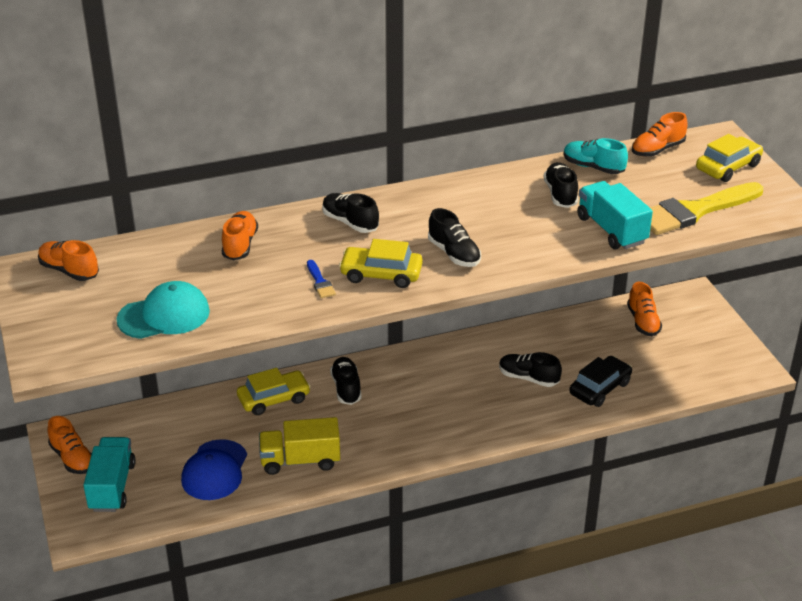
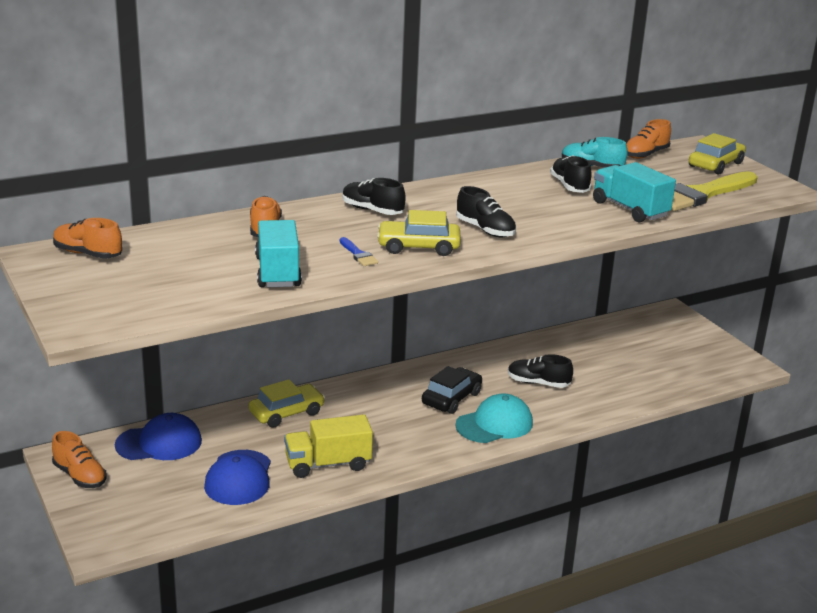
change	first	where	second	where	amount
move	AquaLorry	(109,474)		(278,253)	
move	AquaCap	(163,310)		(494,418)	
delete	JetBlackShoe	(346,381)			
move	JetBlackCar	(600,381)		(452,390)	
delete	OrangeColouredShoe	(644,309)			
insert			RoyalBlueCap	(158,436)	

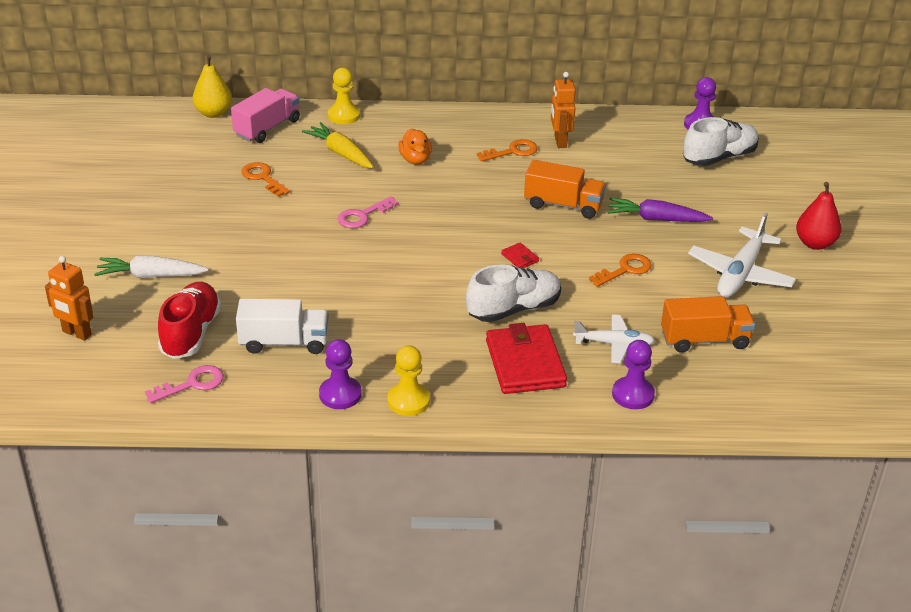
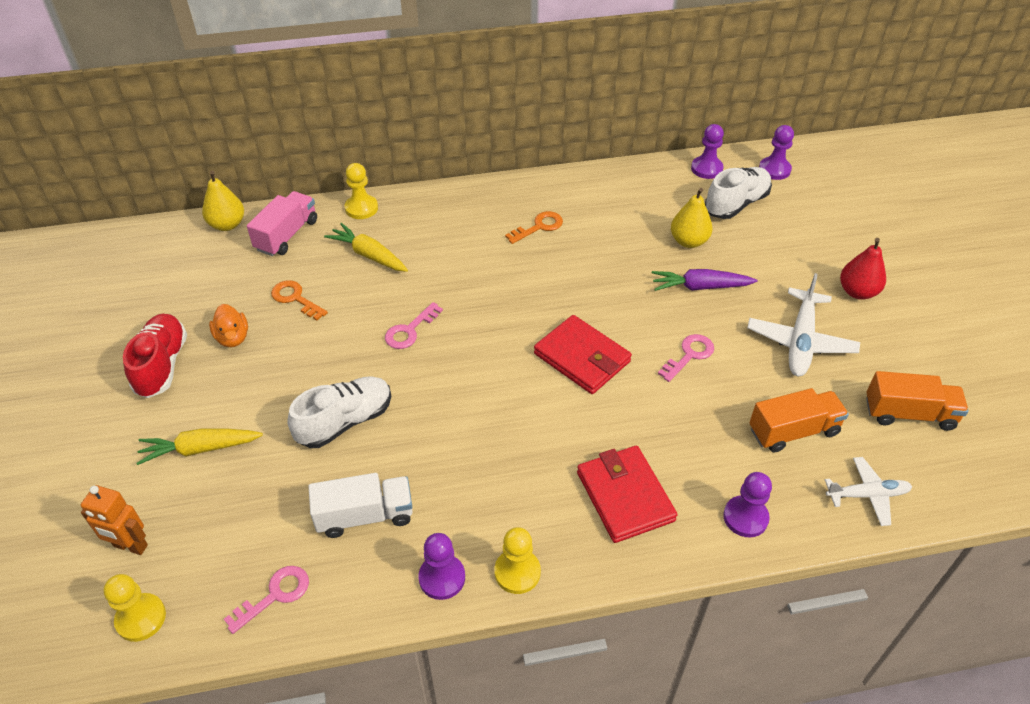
change	first	where	second	where	amount
recolor	WhiteCarrot	(151,267)	YellowCarrot	(200,447)	
move	RedShoe	(189,320)		(155,356)	
move	OrangeColouredToyDuck	(415,146)		(228,325)	
move	WhiteShoe	(513,293)		(339,412)	
resize	RedBillfold	(520,255)		(583,354)	x2.41
move	OrangeColouredLorry	(565,189)		(917,401)	
delete	OrangeColouredRobotFigure	(563,110)			
move	WhitePlane	(614,338)		(868,491)	
recolor	OrangeColouredLatchkey	(620,270)	PinkLatchkey	(686,358)	
insert			YellowChessPawn	(134,608)	
insert			YellowPear	(692,218)	
insert			VioletChessPawn	(776,152)	

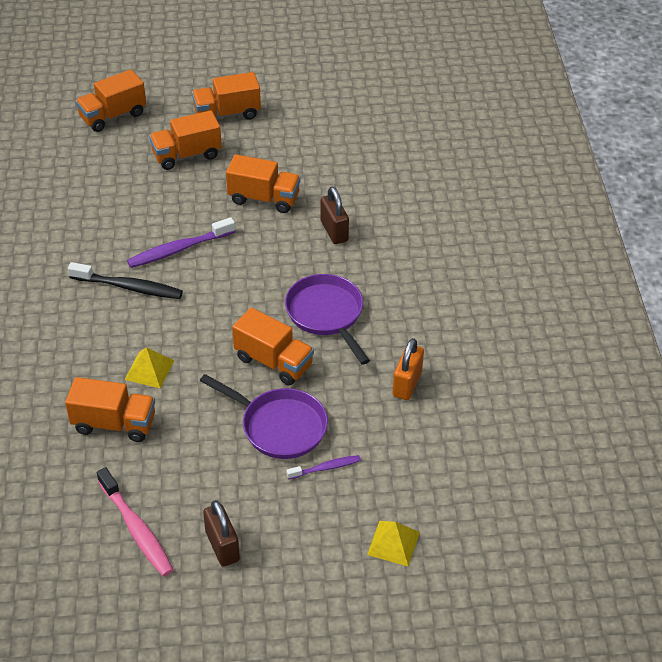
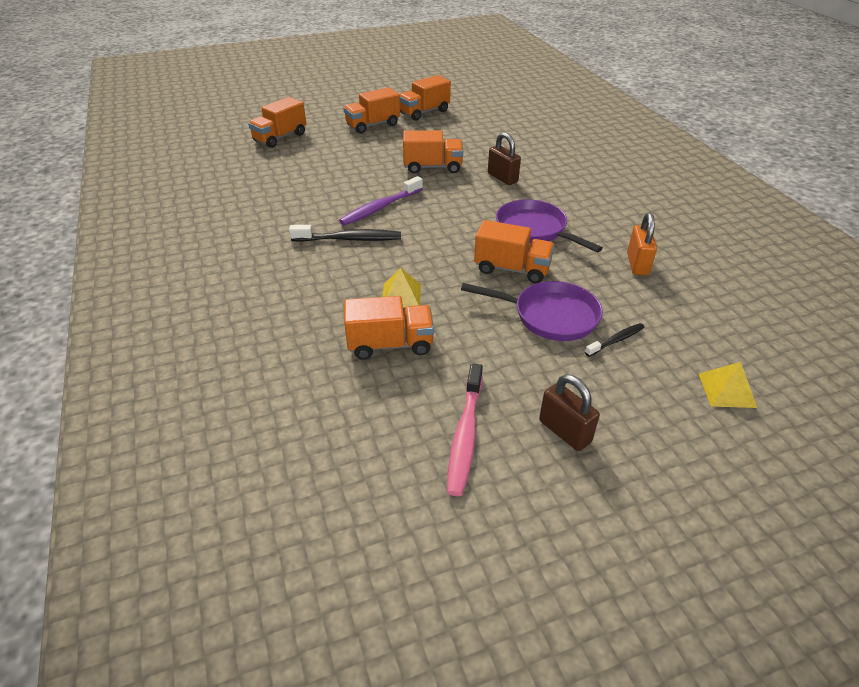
change	first	where	second	where	amount
rotate	PinkDentalBrush	(135,522)		(465,429)	60 degrees clockwise
move	OrangeColouredLorry	(185,140)		(425,98)	
recolor	VioletDentalBrush	(323,467)	JetBlackDentalBrush	(615,340)	

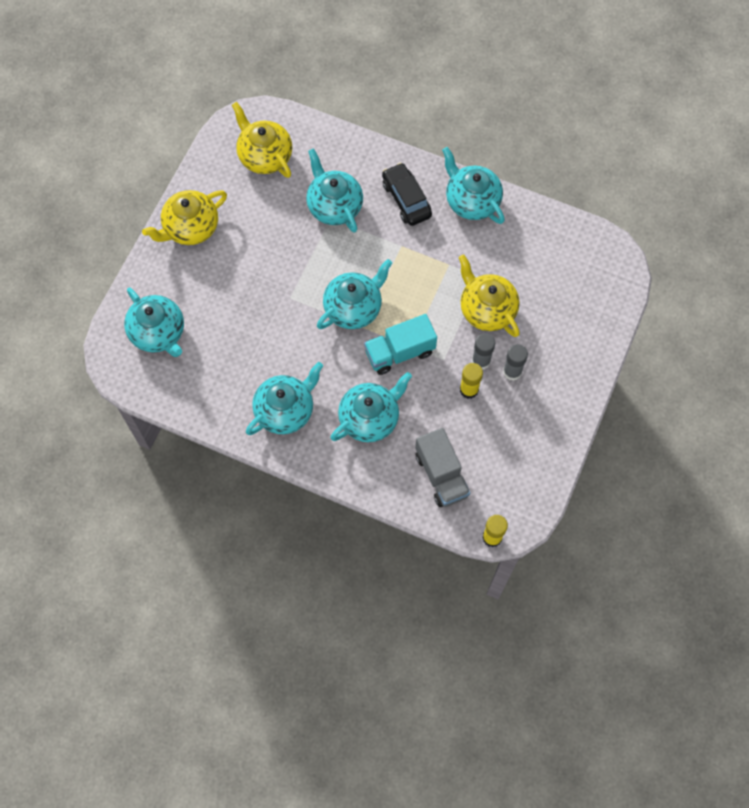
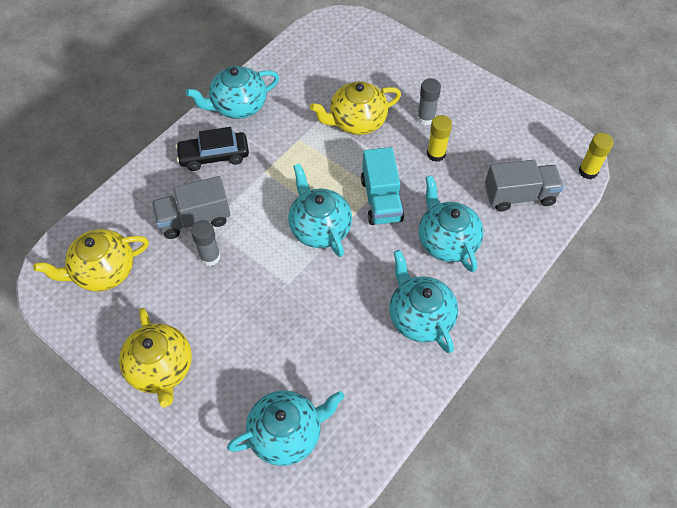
change	first	where	second	where	amount
replace	AquaTeapot	(334,191)	GrayLorry	(191,207)	
move	GrayGlueStick	(483,351)		(206,243)	

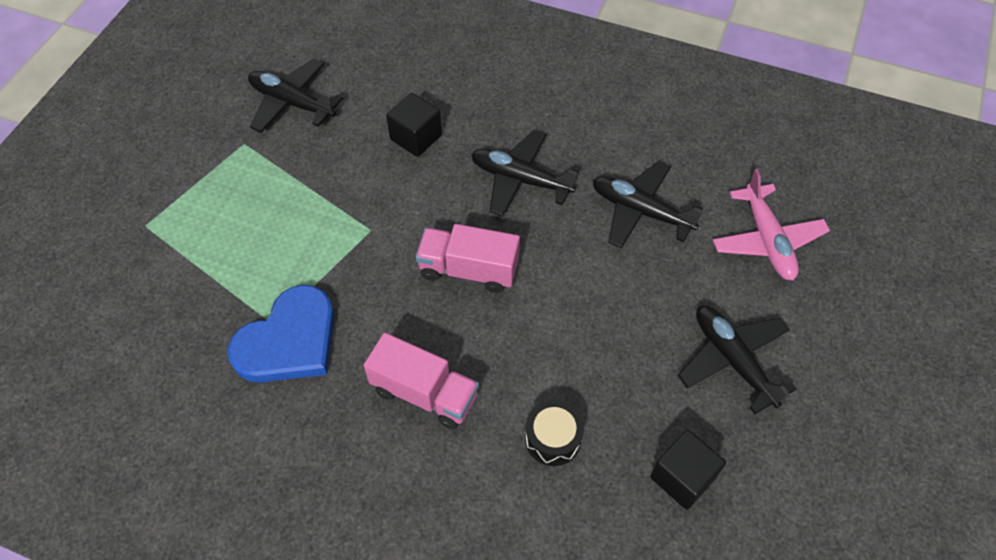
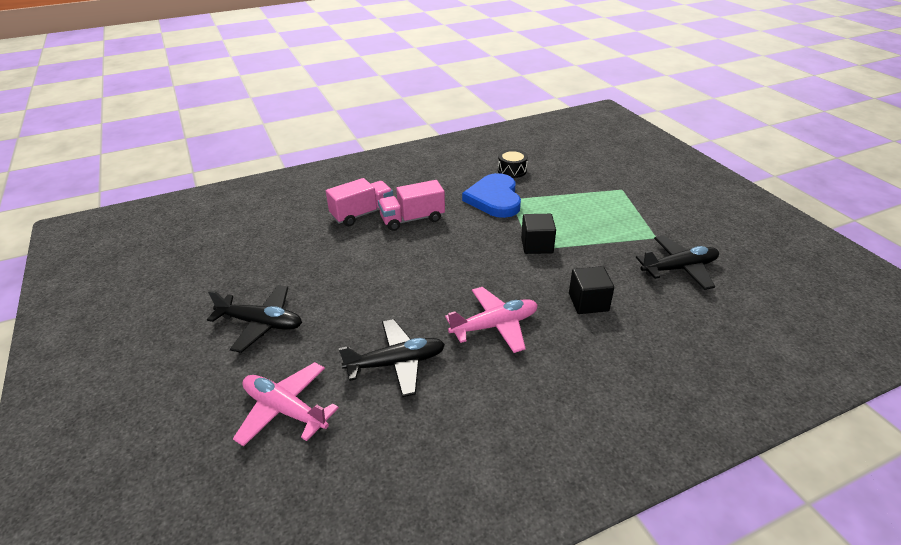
change	first	where	second	where	amount
move	PinkLorry	(468,258)		(359,202)	
recolor	JetBlackPlane	(525,173)	PinkPlane	(491,320)	
move	JetBlackToyDrum	(554,433)		(513,163)	
move	JetBlackCube	(688,470)		(538,234)	

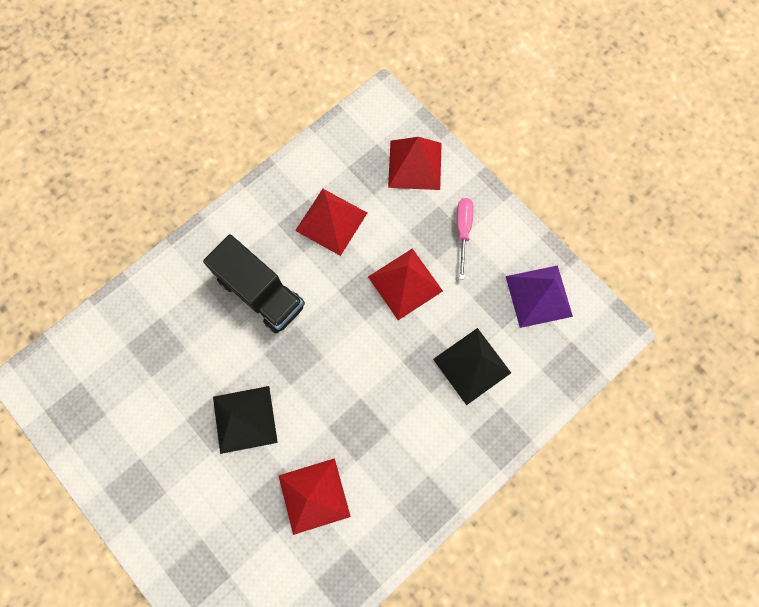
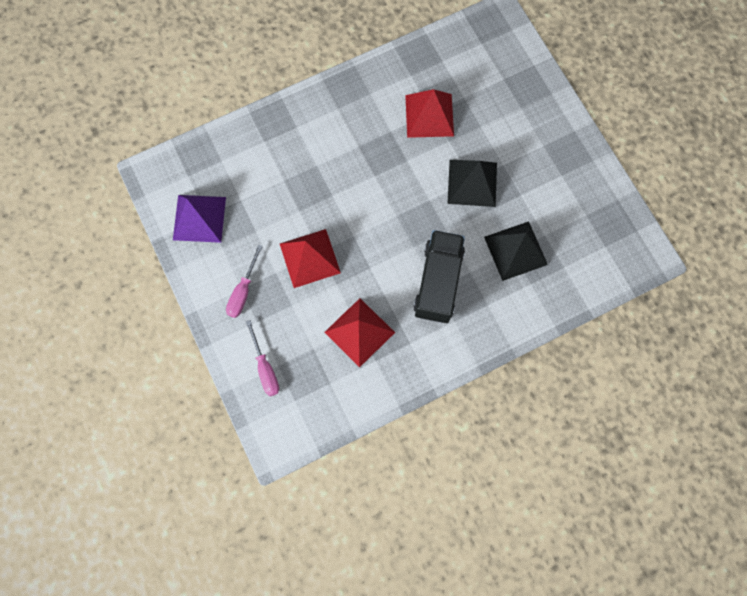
change	first	where	second	where	amount
rotate	JetBlackLorry	(254,284)		(439,276)	45 degrees clockwise
replace	RedPyramid	(415,163)	PinkFlatScrewdriver	(262,358)	
move	JetBlackPyramid	(472,366)		(516,251)	

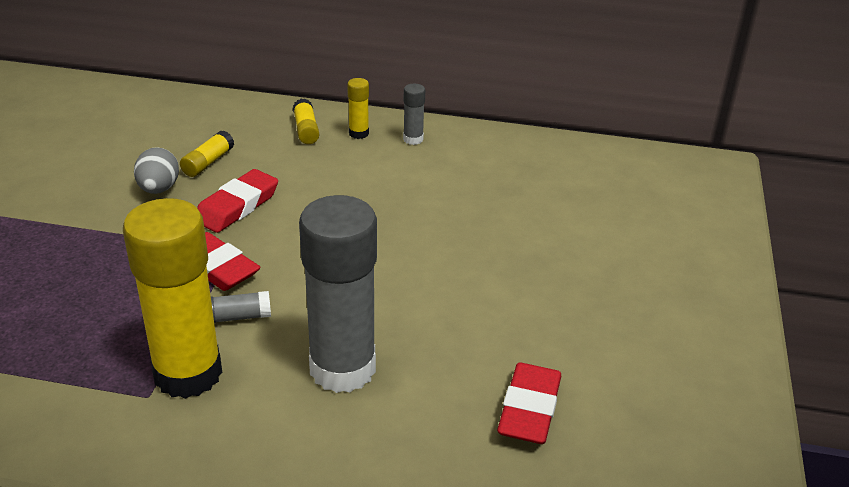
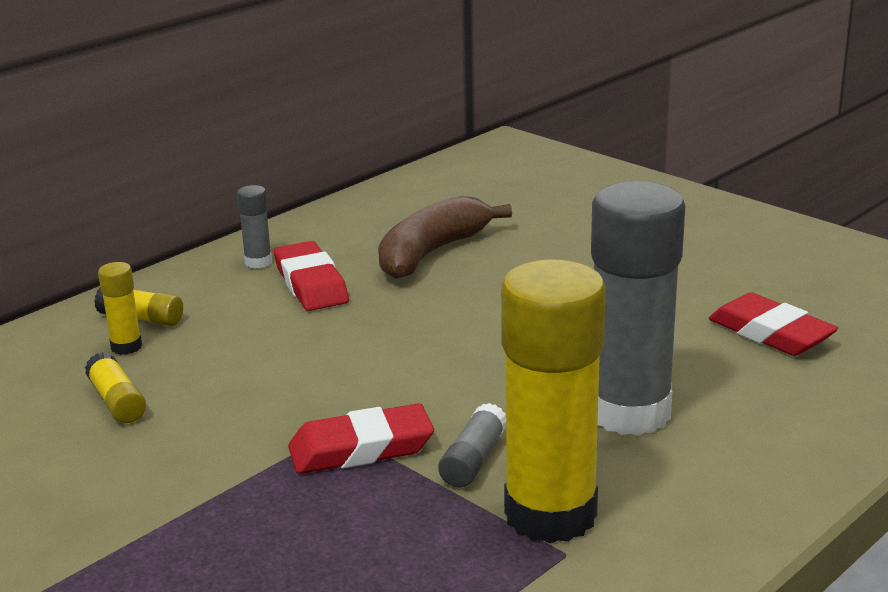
change	first	where	second	where	amount
delete	GrayEggShape	(156,170)			
move	RedEraser	(237,201)		(311,276)	
move	YellowGlueStick	(358,108)		(120,308)	
insert			RussetToyBanana	(445,237)	

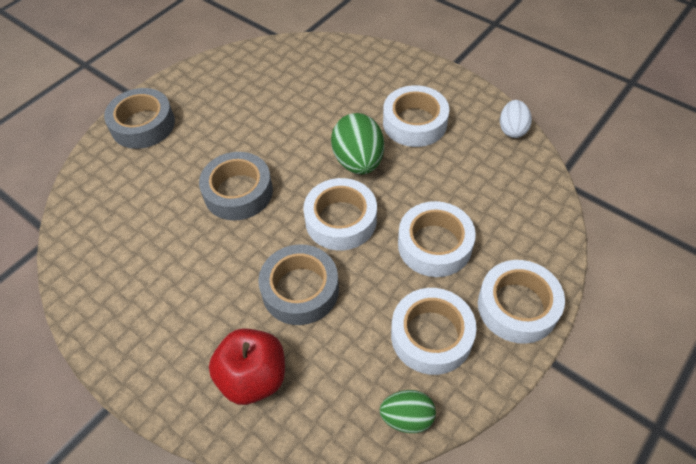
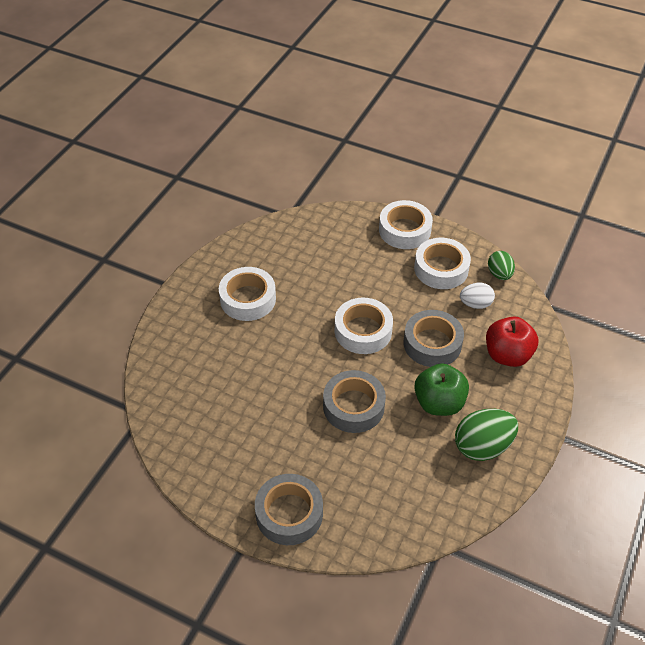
change	first	where	second	where	amount
move	EmeraldEggShape	(357,143)		(486,435)	
delete	WhiteRollOfTape	(437,239)			
move	WhiteEggShape	(516,119)		(477,296)	
insert			EmeraldToyApple	(441,389)	

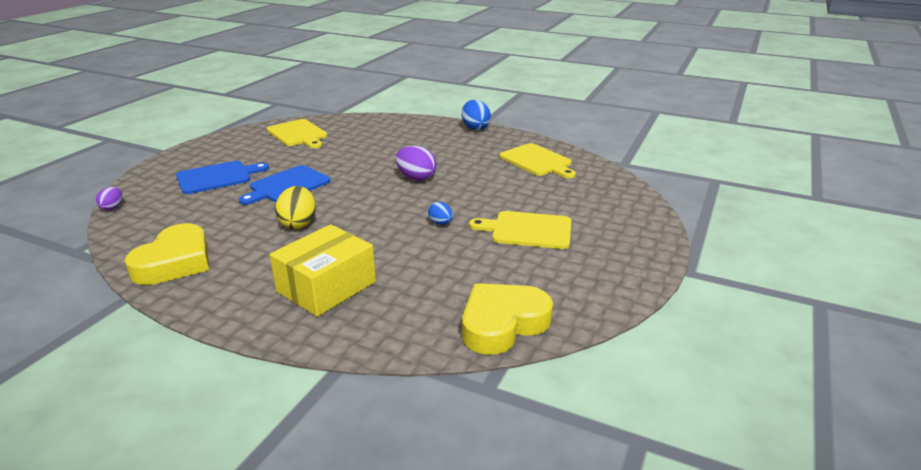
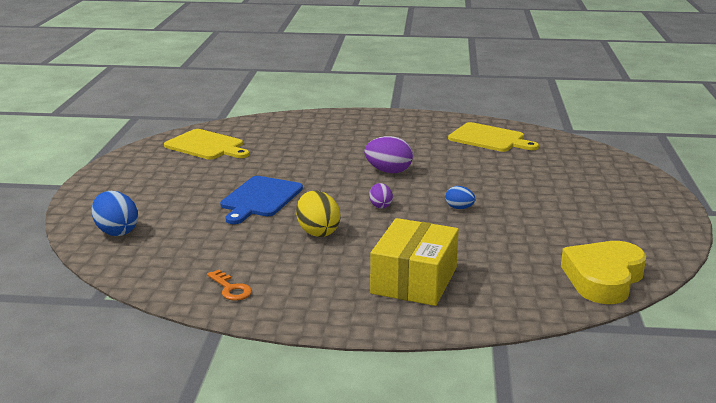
change	first	where	second	where	amount
move	VioletEggShape	(109,199)		(381,195)	
replace	YellowHeart	(167,254)	OrangeColouredLatchkey	(229,285)	
delete	RoyalBlueChoppingBoard	(222,177)			
move	RoyalBlueEggShape	(476,115)		(115,213)	
delete	YellowChoppingBoard	(520,230)			

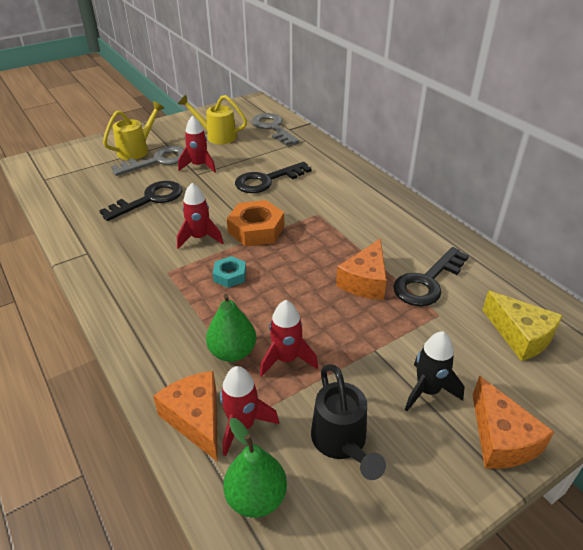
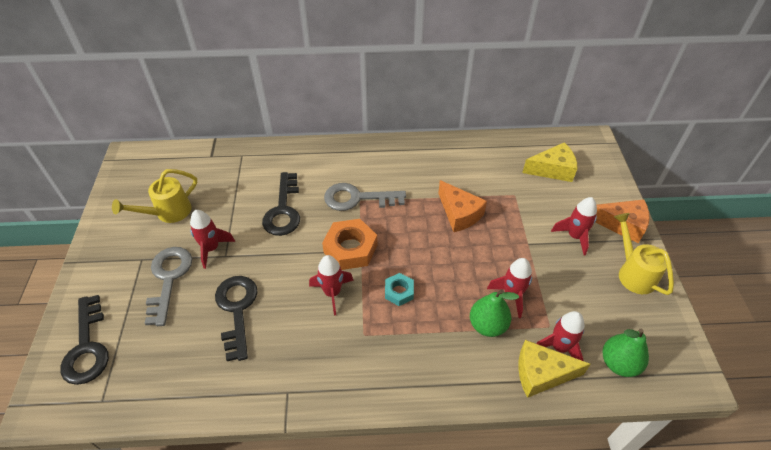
change	first	where	second	where	amount
move	YellowSprinklingCan	(133,130)		(644,254)	
recolor	OrangeColouredCheeseWedge	(185,416)	YellowCheeseWedge	(554,369)	
move	GrayLatchkey	(275,129)		(365,197)	
delete	JetBlackSprinklingCan	(348,422)			
move	JetBlackLatchkey	(431,276)		(85,340)	
recolor	JetBlackRocket	(435,371)	RedRocket	(574,226)	

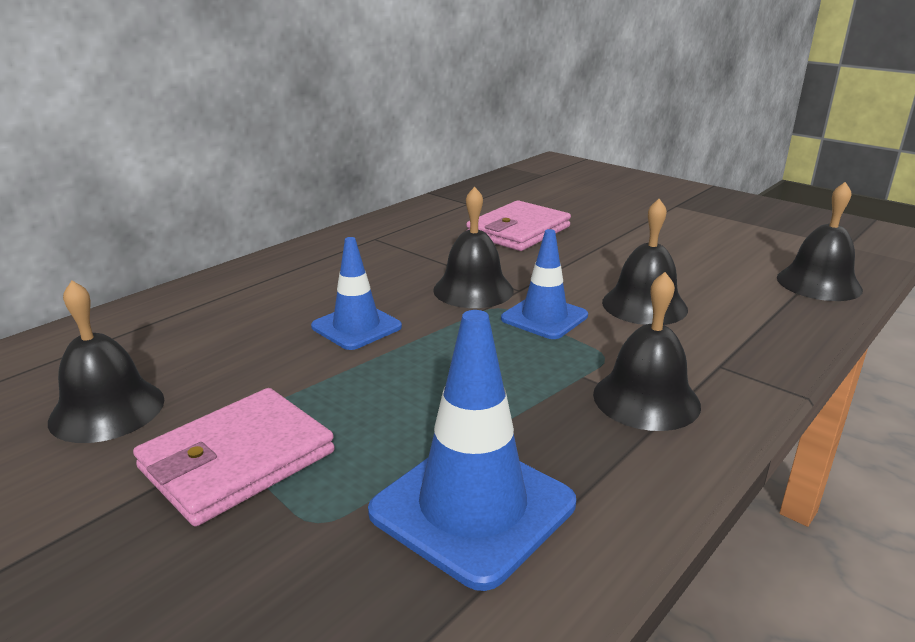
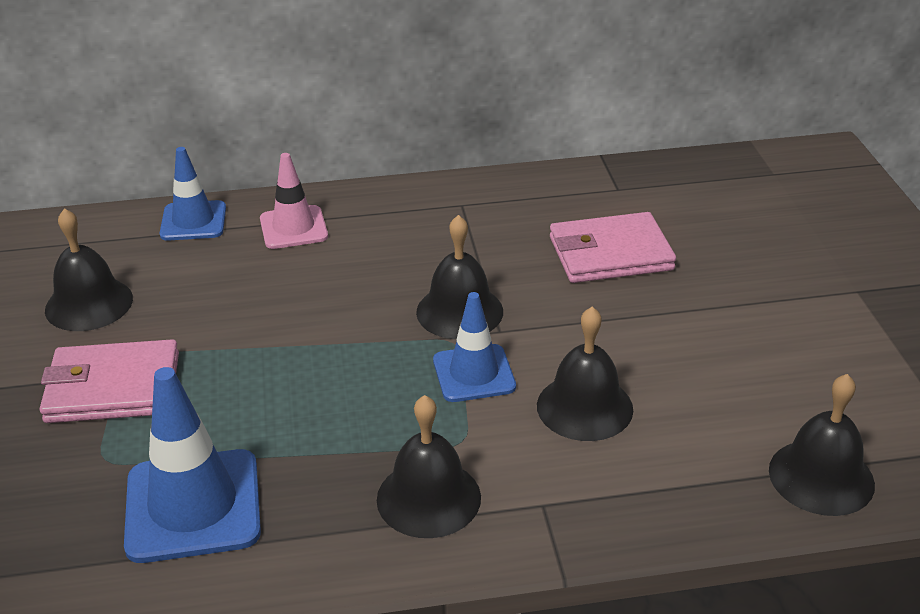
change	first	where	second	where	amount
move	RoyalBlueTrafficCone	(356,293)		(193,194)	
insert			PinkTrafficCone	(294,201)	

